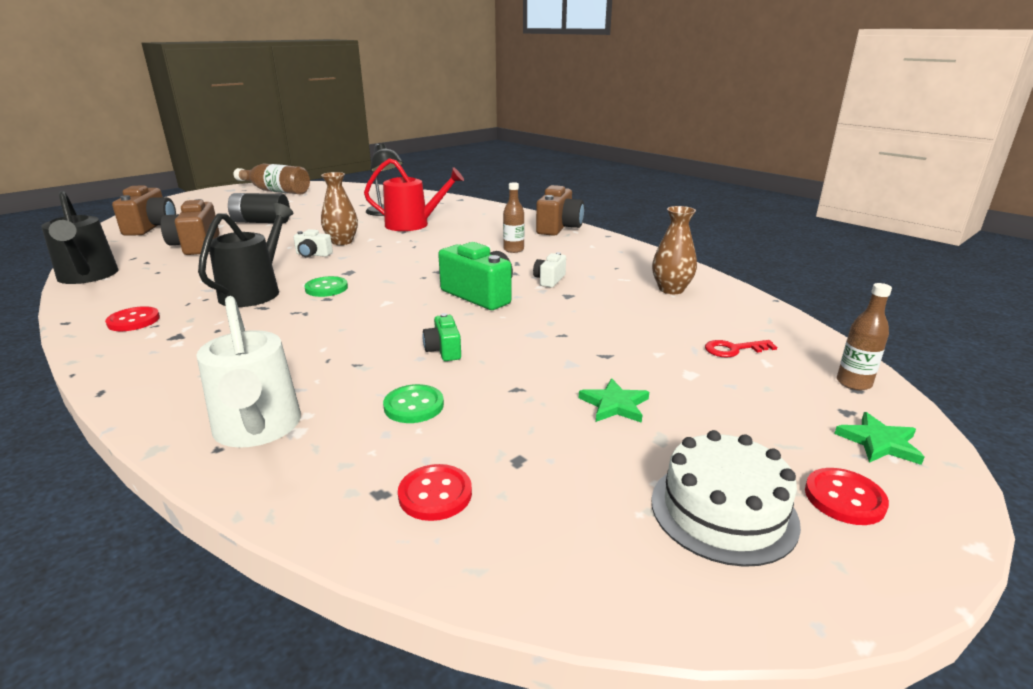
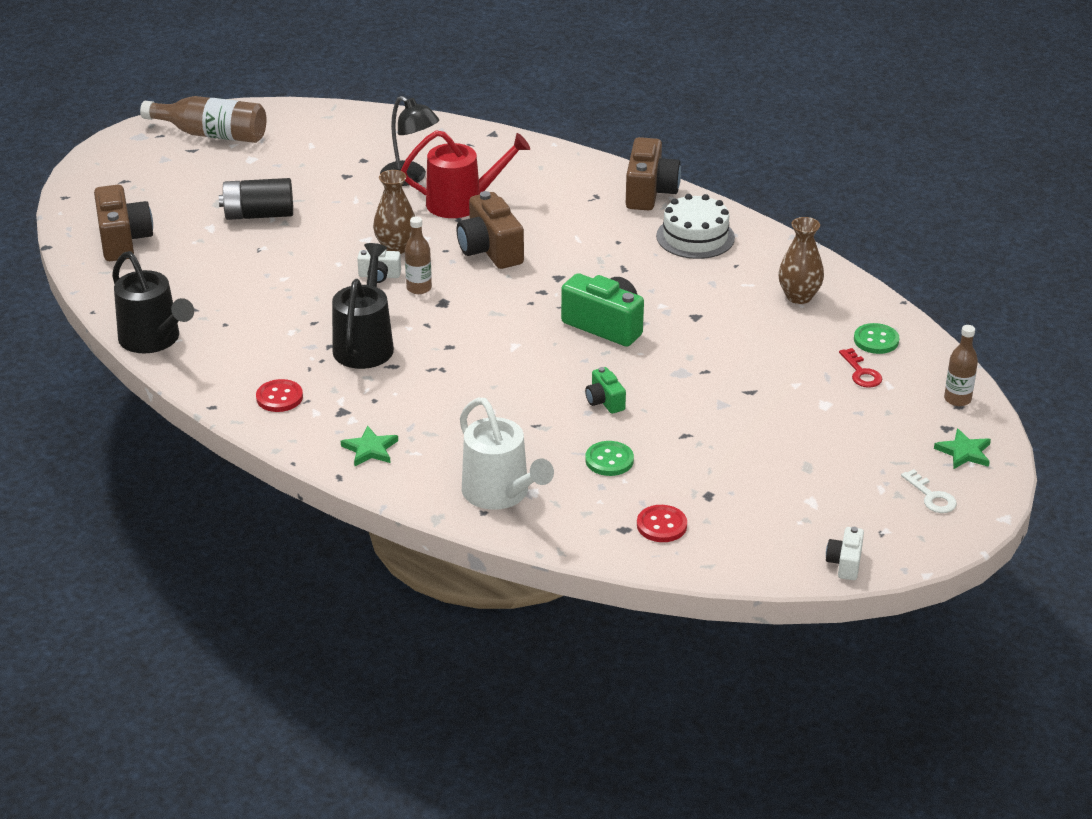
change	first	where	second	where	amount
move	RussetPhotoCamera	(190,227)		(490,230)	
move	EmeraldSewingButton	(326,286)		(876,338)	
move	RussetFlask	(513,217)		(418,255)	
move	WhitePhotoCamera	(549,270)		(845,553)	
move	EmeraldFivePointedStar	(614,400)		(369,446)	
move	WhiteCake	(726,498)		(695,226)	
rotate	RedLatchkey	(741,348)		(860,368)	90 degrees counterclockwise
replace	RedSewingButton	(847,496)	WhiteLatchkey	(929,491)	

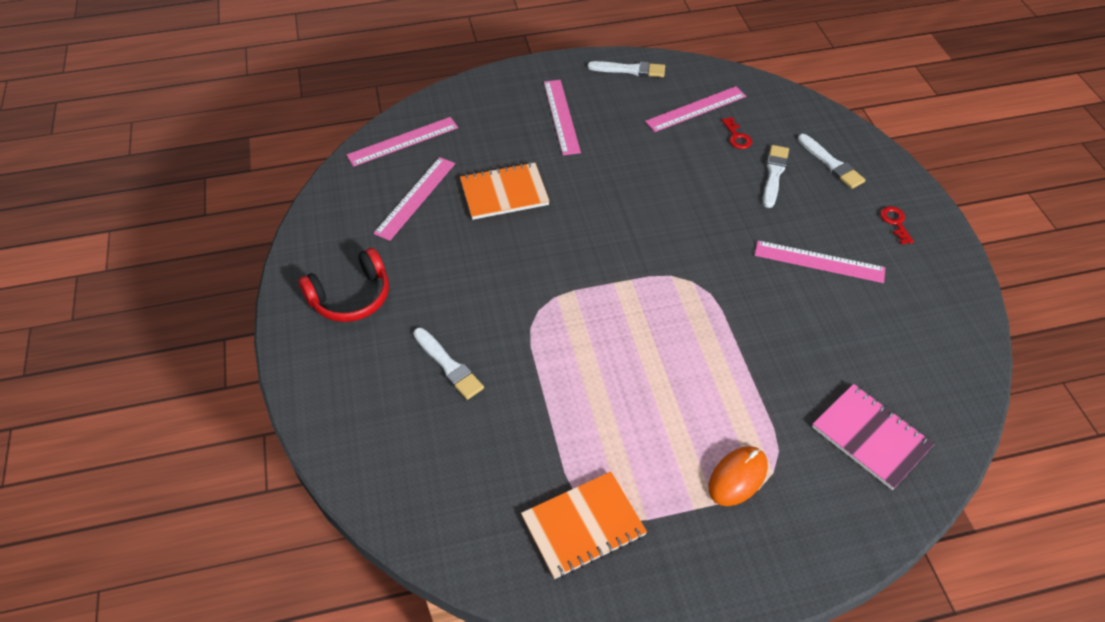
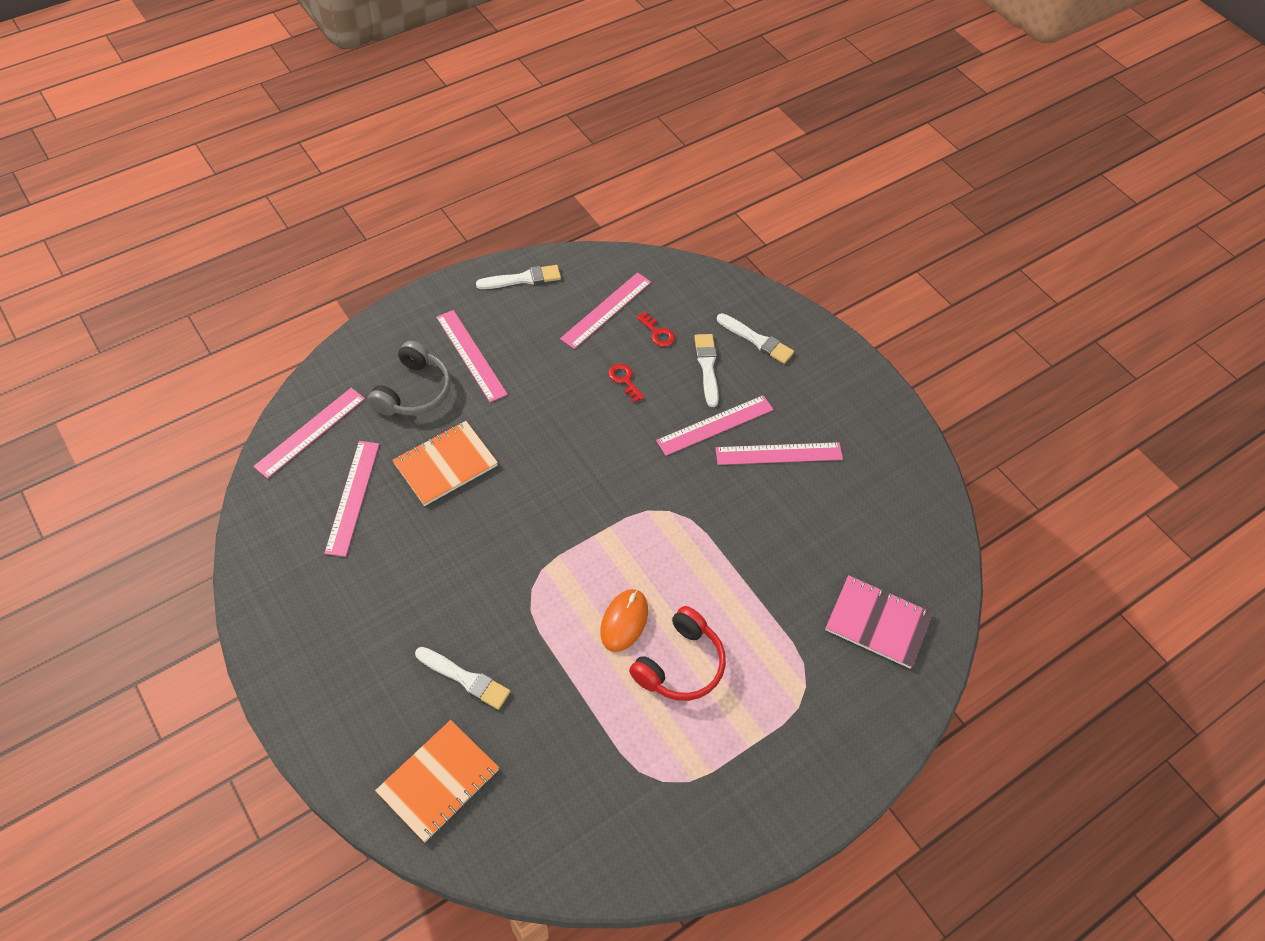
change	first	where	second	where	amount
move	RedHeadset	(343,285)		(677,653)	
move	OrangeColouredExerciseBook	(584,525)		(437,781)	
move	OrangeColouredPcMouse	(738,476)		(624,620)	
move	RedLatchkey	(897,225)		(626,383)	
insert			GrayHeadset	(409,378)	
insert			PinkStraightedge	(715,425)	

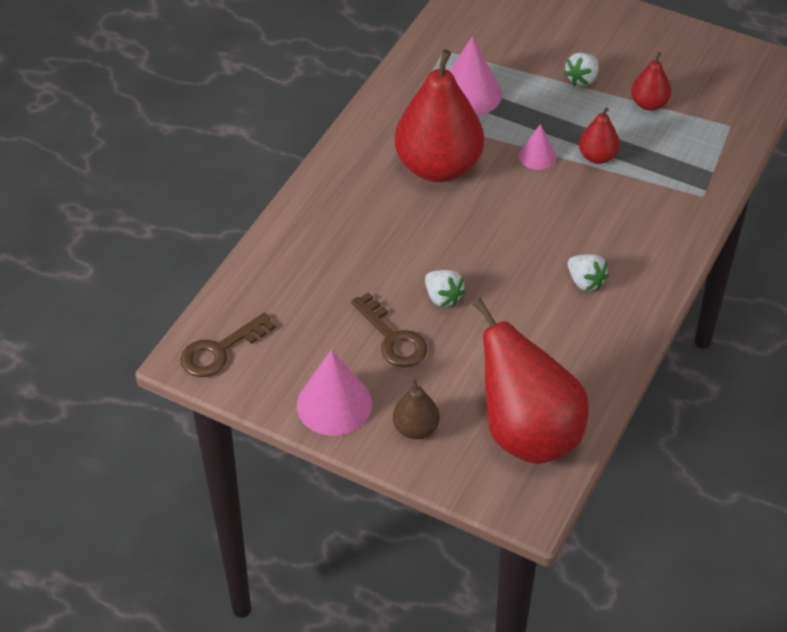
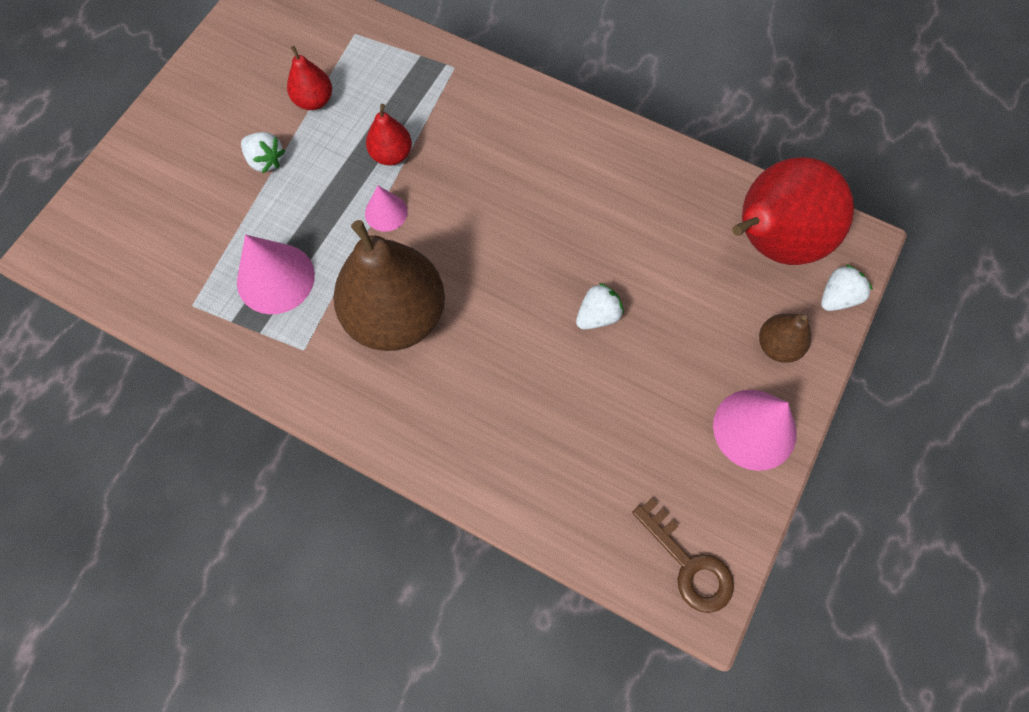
change	first	where	second	where	amount
delete	RussetLatchkey	(389,330)			
recolor	RedPear	(439,116)	RussetPear	(389,285)	
move	WhiteBerry	(588,272)		(847,287)	

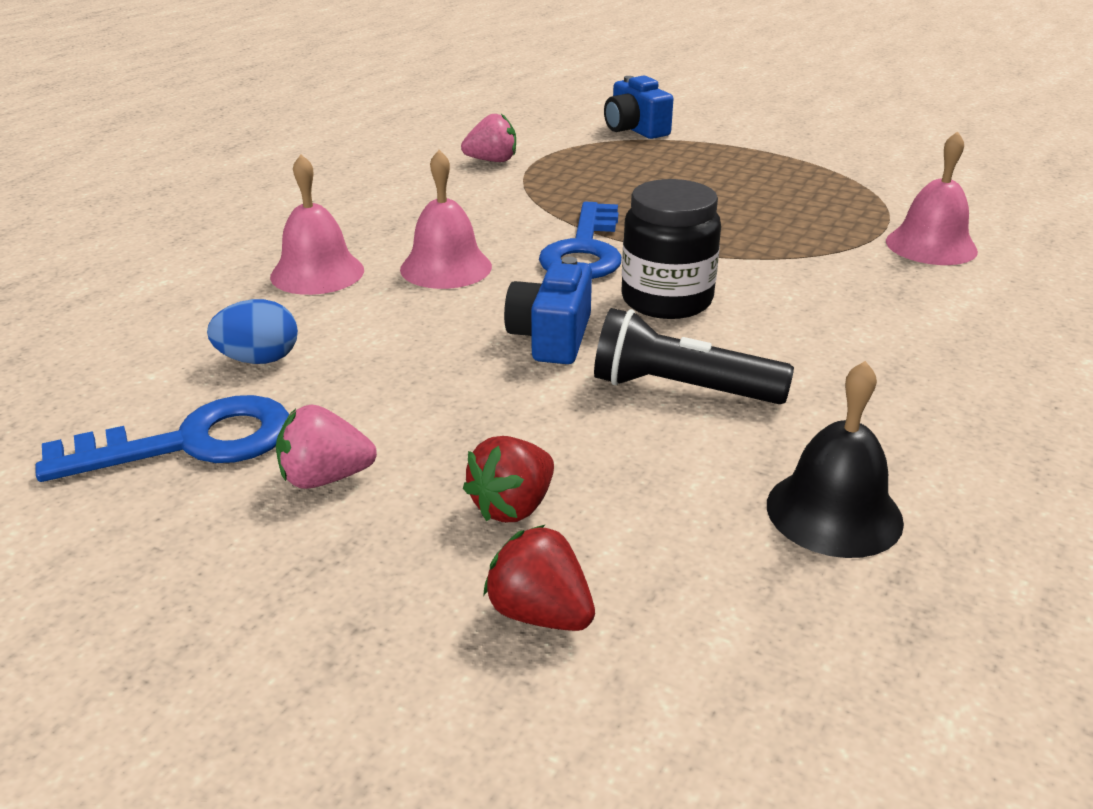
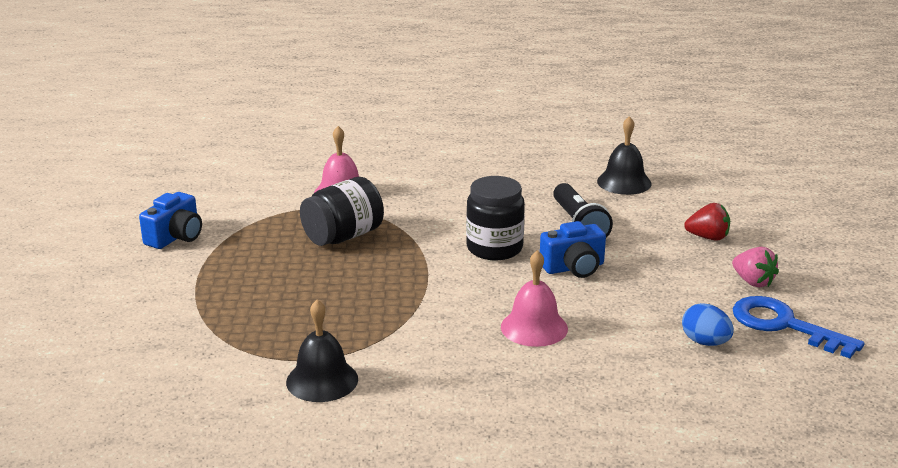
change	first	where	second	where	amount
delete	PinkHandBell	(317,224)			
replace	PinkBerry	(488,138)	JetBlackHandBell	(322,350)	
delete	RedBerry	(539,578)			
delete	RoyalBlueLatchkey	(580,240)			
move	RoyalBluePhotoCamera	(638,107)		(170,220)	
insert			JetBlackJar	(342,211)	

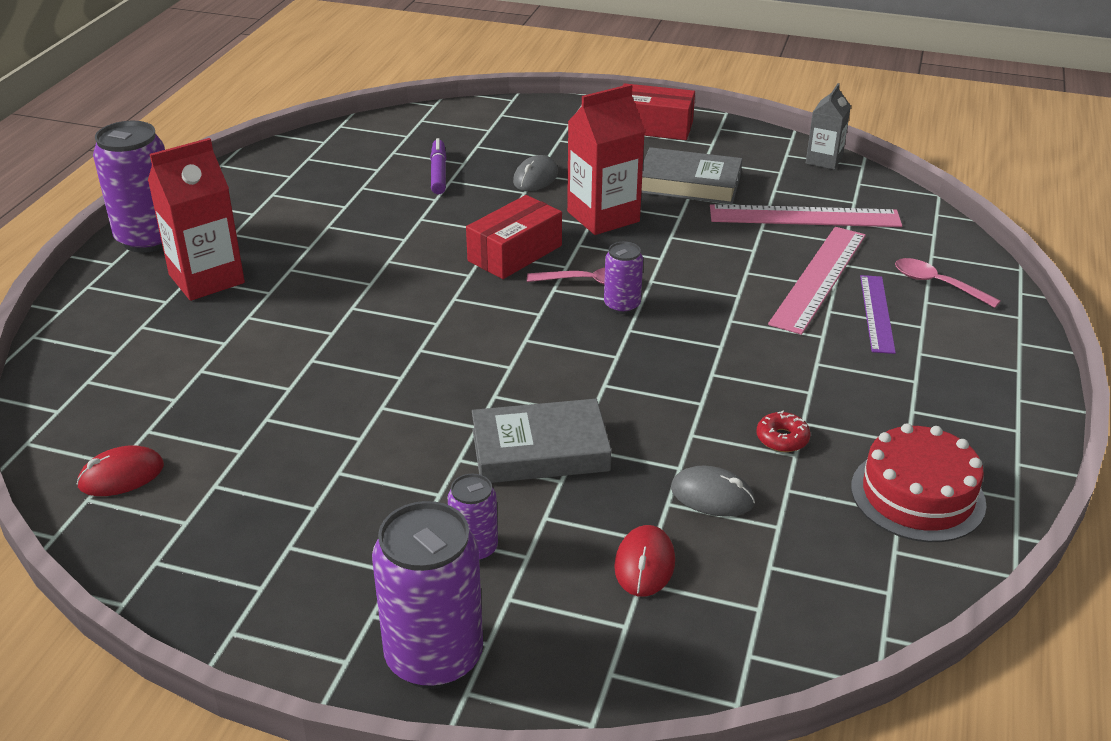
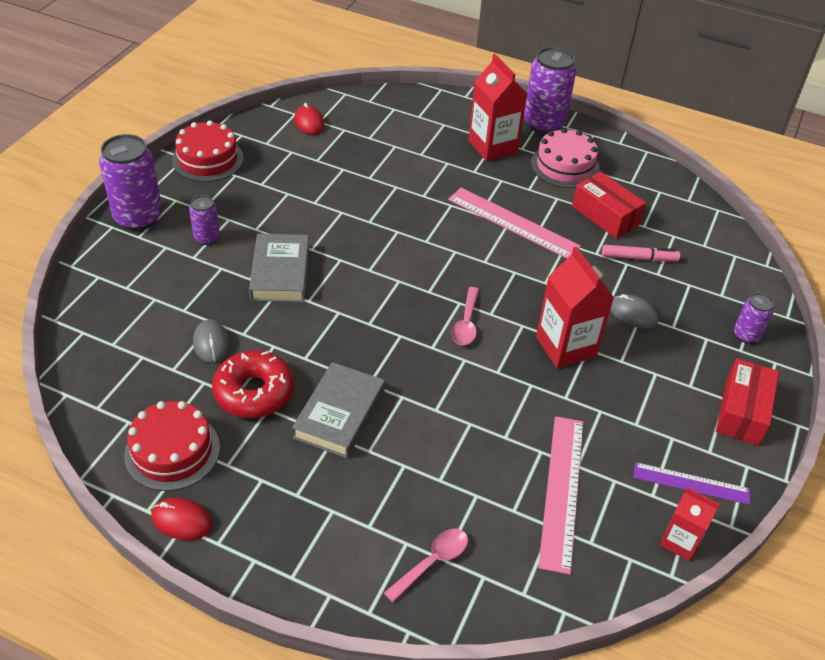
change	first	where	second	where	amount
recolor	VioletFeltPen	(438,166)	PinkFeltPen	(641,253)	
move	RedPackage	(514,237)		(609,205)	
move	VioletTin	(623,278)		(754,318)	
move	RedPcMouse	(644,561)		(182,519)	
move	GrayBook	(691,175)		(338,410)	
rotate	GrayPcMouse	(713,491)		(211,341)	45 degrees counterclockwise
resize	RedDonut	(784,431)		(253,384)	x2.12
move	PinkStraightedge	(817,281)		(514,223)	
recolor	GrayCarton	(828,126)	RedCarton	(689,524)	
move	VioletStraightedge	(878,314)		(691,483)	
insert			RedCake	(208,151)	
insert			PinkCake	(565,158)	

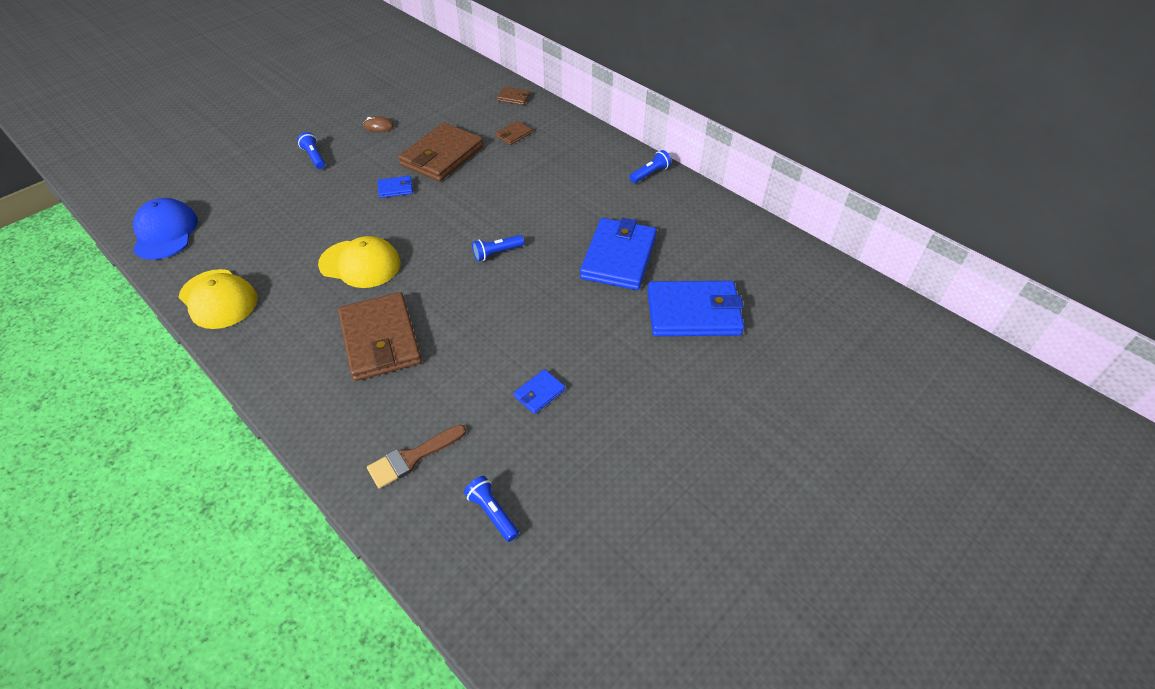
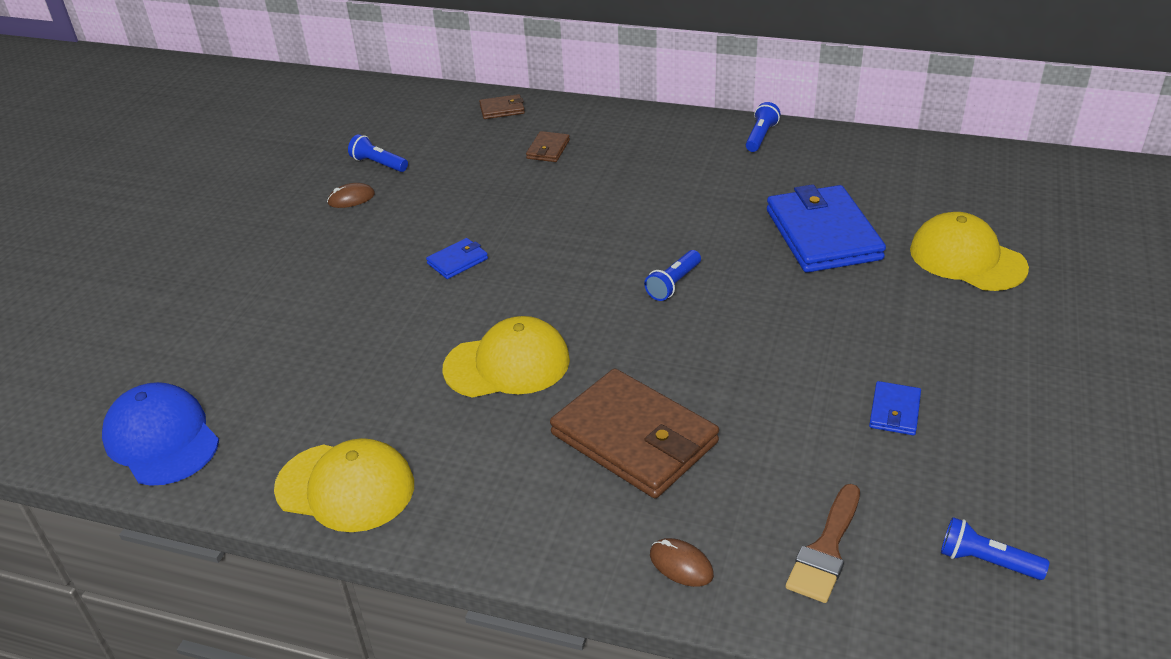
change	first	where	second	where	amount
move	RoyalBlueTorch	(311,150)		(378,153)	
delete	RussetBillfold	(440,152)			
replace	RoyalBlueBillfold	(695,308)	YellowCap	(969,251)	
insert			RussetPcMouse	(682,562)	

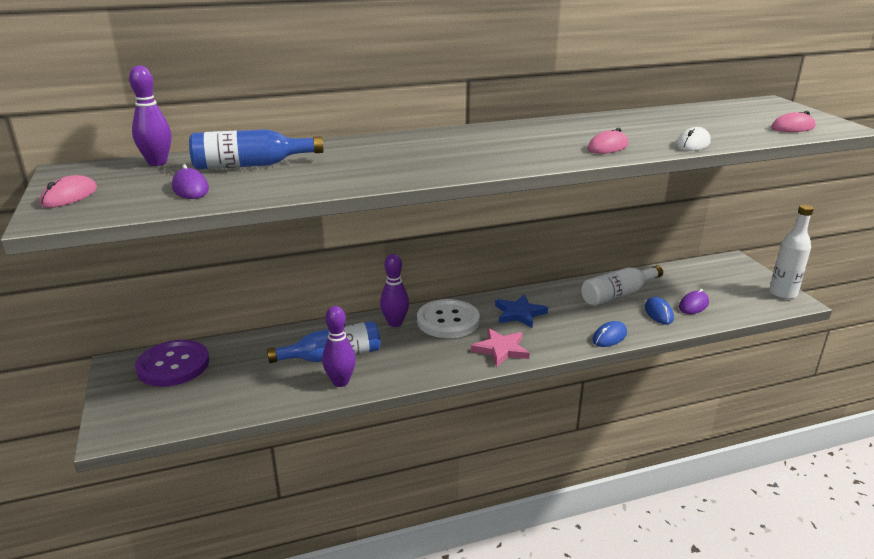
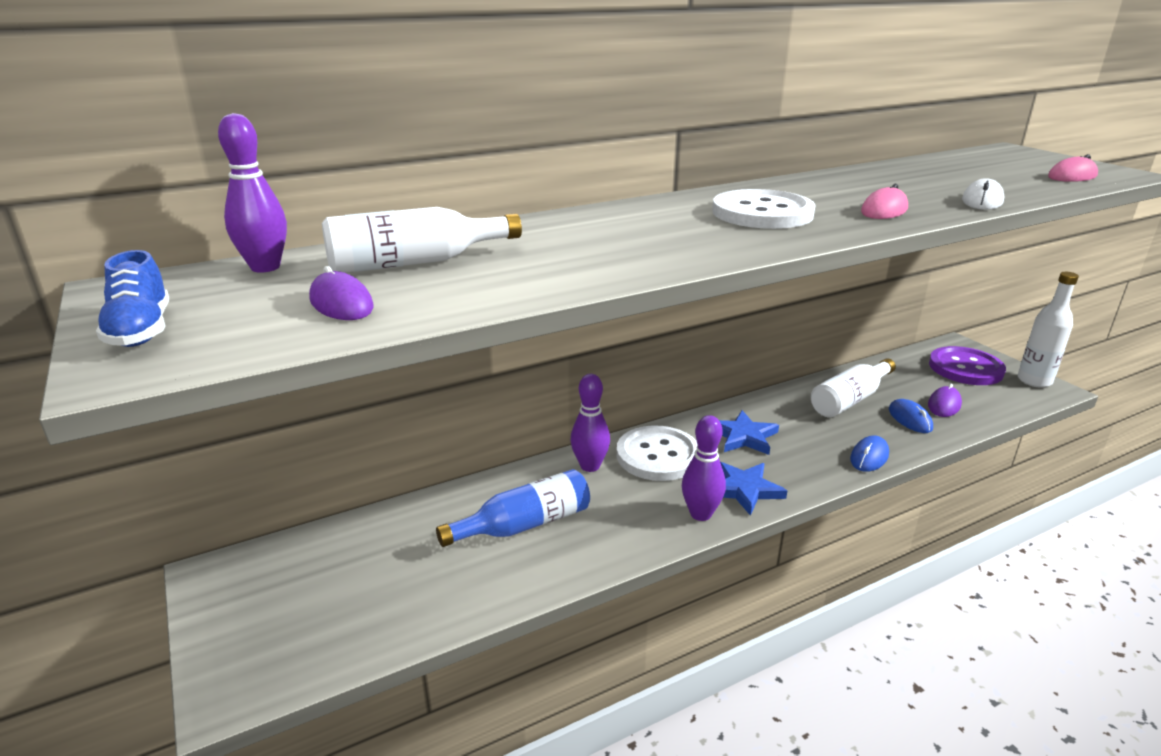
change	first	where	second	where	amount
replace	PinkPcMouse	(68,191)	RoyalBlueShoe	(132,298)	
move	VioletSewingButton	(172,363)		(967,365)	
recolor	RoyalBlueFlask	(256,149)	WhiteFlask	(422,240)	
move	VioletTenpin	(339,346)		(704,468)	
recolor	PinkFivePointedStar	(500,348)	RoyalBlueFivePointedStar	(753,489)	
insert			WhiteSewingButton	(763,209)	

